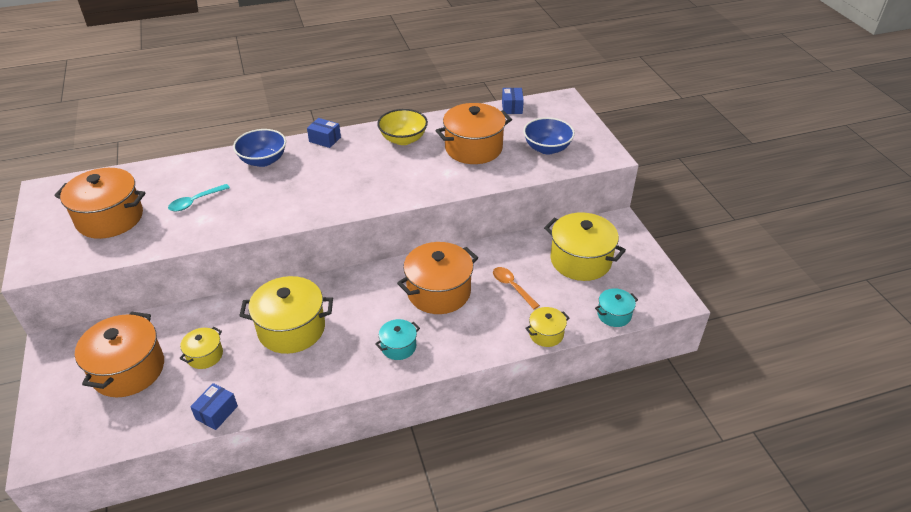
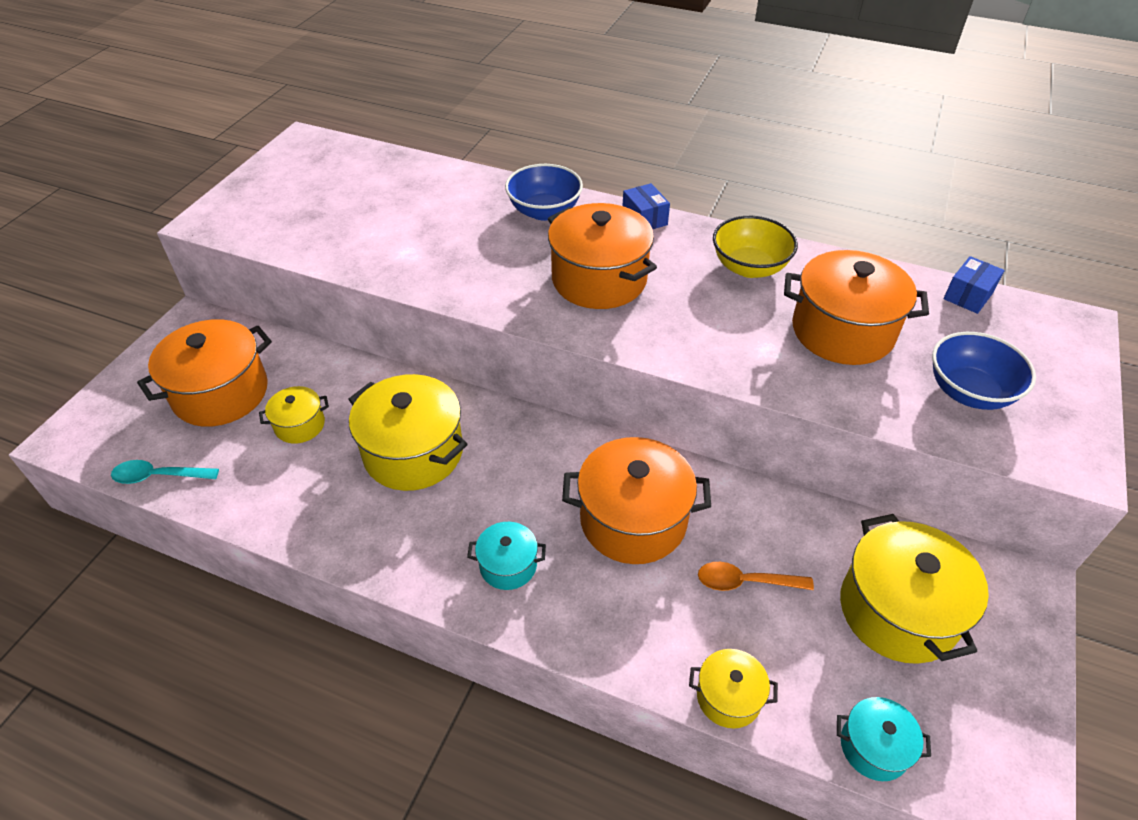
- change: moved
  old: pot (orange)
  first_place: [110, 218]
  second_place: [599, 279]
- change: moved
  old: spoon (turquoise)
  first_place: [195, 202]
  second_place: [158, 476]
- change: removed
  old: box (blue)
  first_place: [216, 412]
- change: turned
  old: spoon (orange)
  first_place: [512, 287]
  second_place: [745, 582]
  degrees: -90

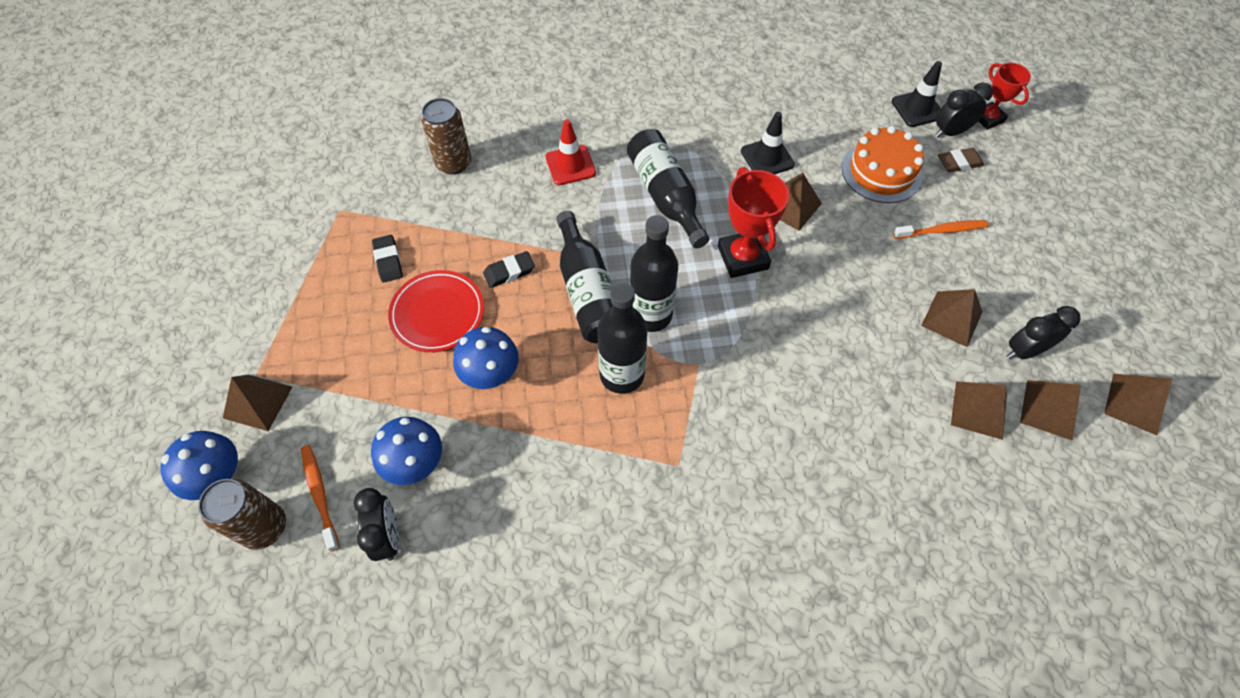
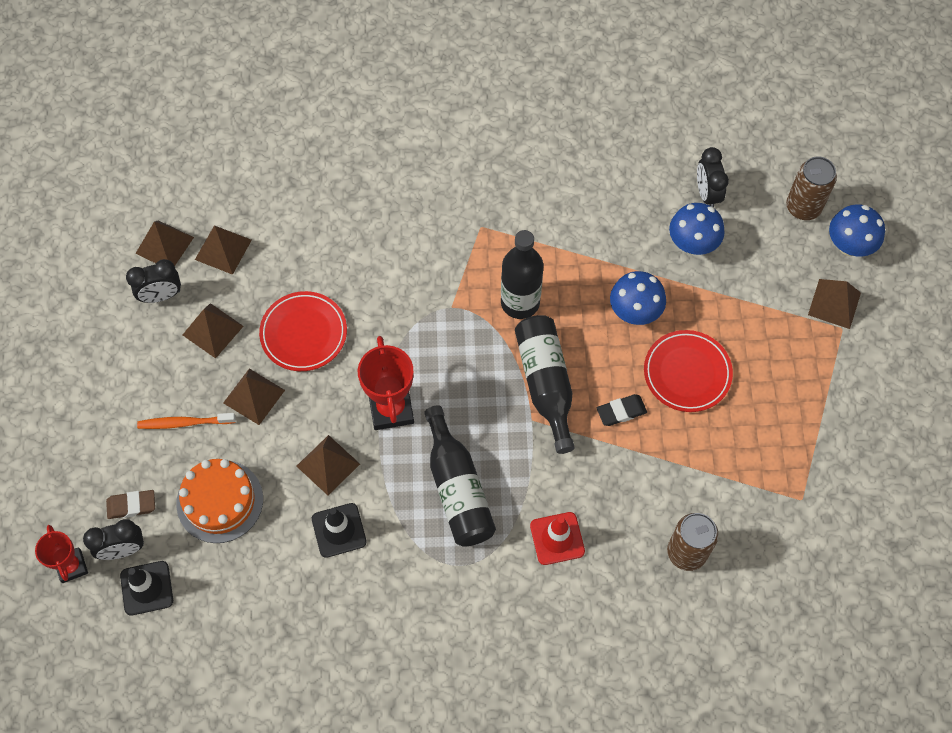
- change: removed
  old: toothbrush (orange)
  first_place: [320, 494]
- change: removed
  old: eraser (black)
  first_place: [388, 261]
- change: removed
  old: bottle (black)
  first_place: [650, 315]
- change: moved
  old: pyramid (brown)
  first_place: [1134, 403]
  second_place: [254, 396]
- change: added
  new: plate (red)
  second_place: [304, 333]

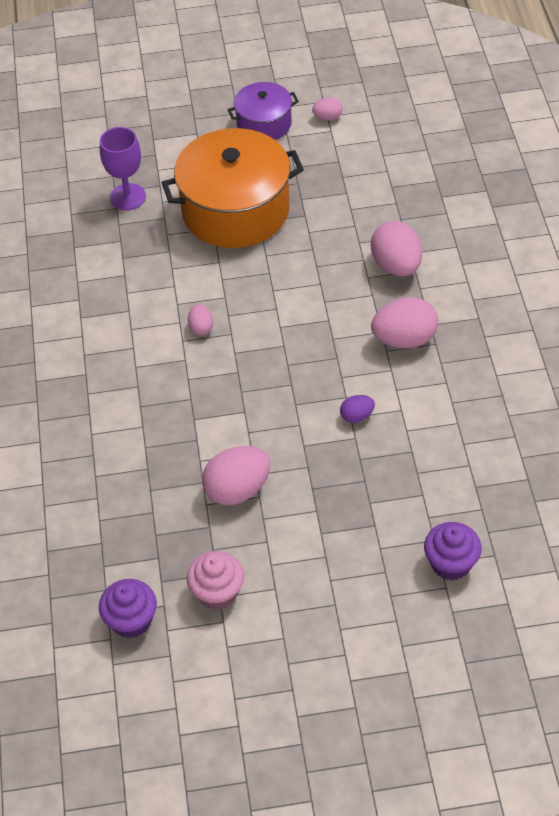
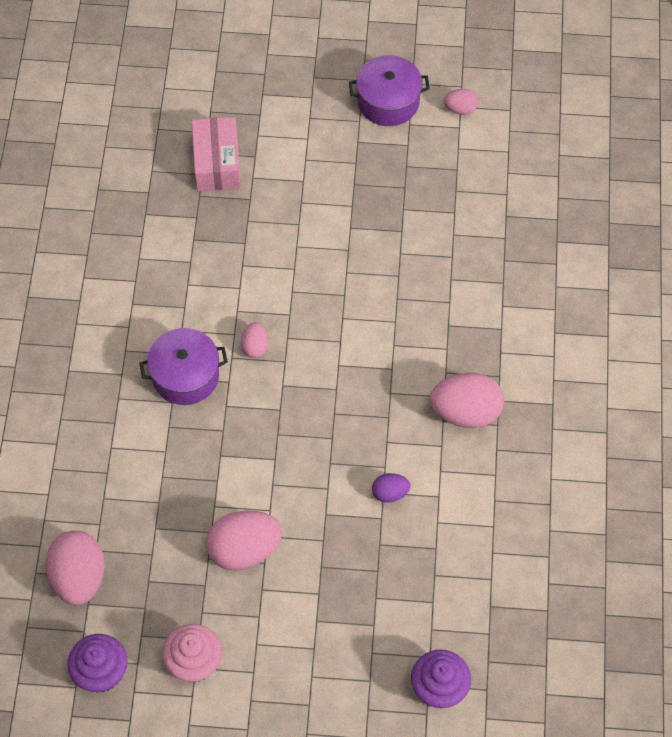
- change: replaced
  old: goblet (purple)
  new: box (pink)
  first_place: [127, 197]
  second_place: [217, 163]
- change: removed
  old: pot (orange)
  first_place: [235, 210]
- change: moved
  old: egg (pink)
  first_place: [396, 266]
  second_place: [79, 577]
- change: added
  new: pot (purple)
  second_place: [185, 376]

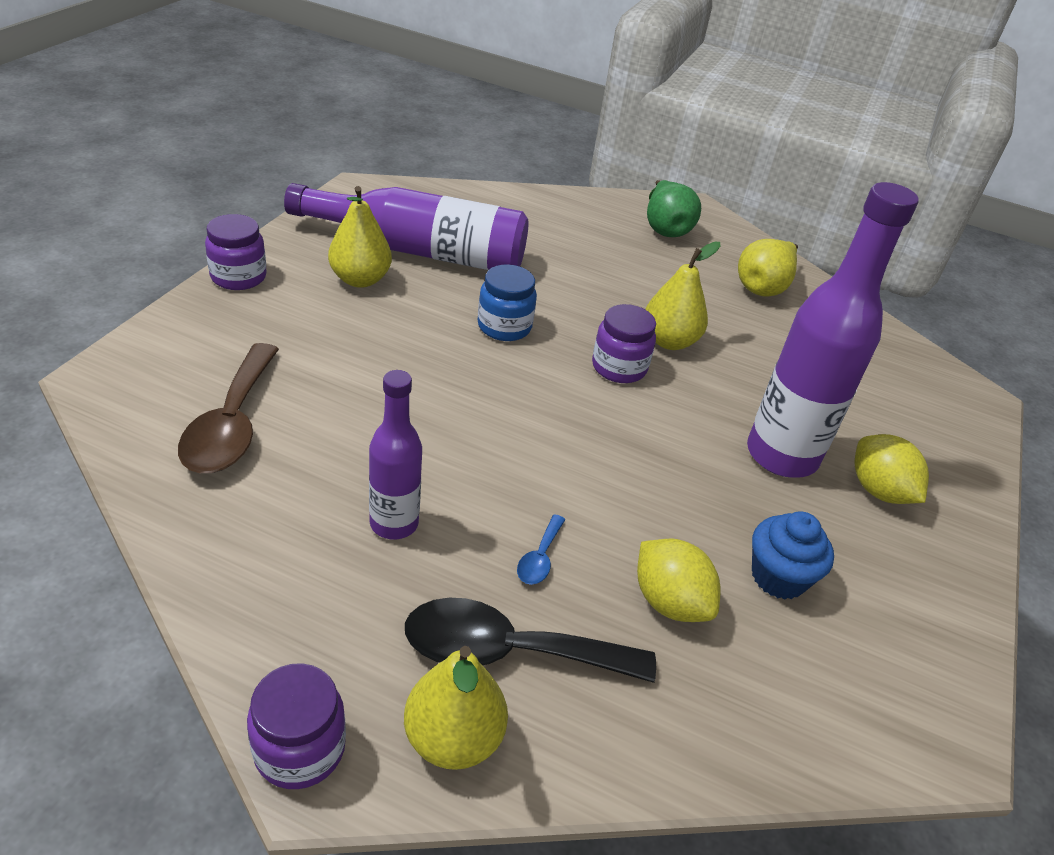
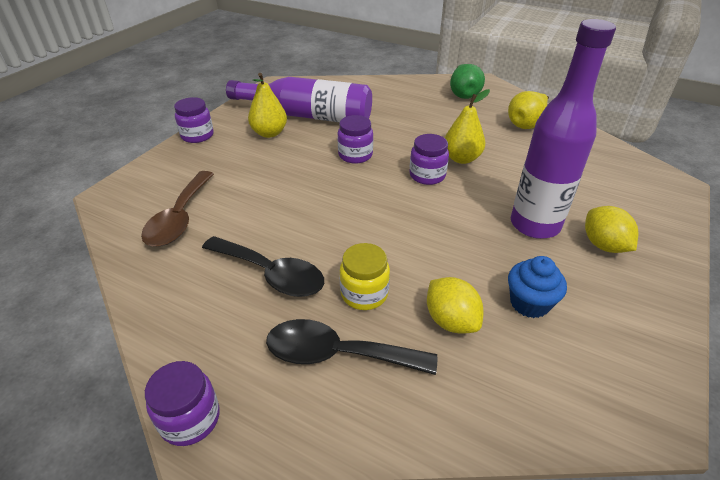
- change: replaced
  old: bottle (purple)
  new: spoon (black)
  first_place: [394, 523]
  second_place: [271, 274]
- change: removed
  old: pear (yellow)
  first_place: [453, 738]
- change: recoloured
  old: jar (blue)
  new: jar (purple)
  first_place: [504, 327]
  second_place: [355, 155]
- change: replaced
  old: spoon (blue)
  new: jar (yellow)
  first_place: [539, 558]
  second_place: [364, 294]

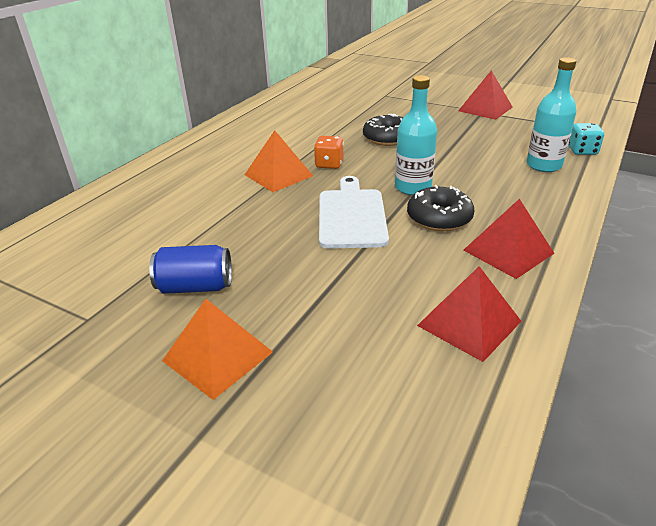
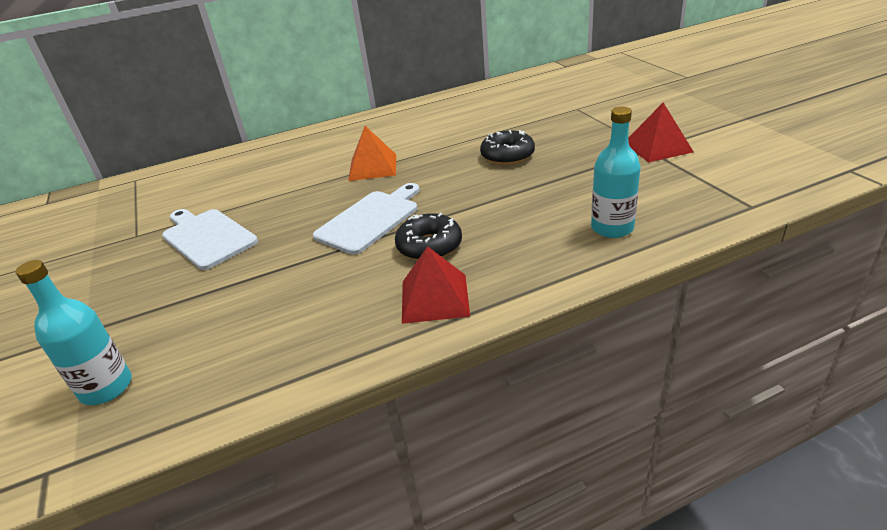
- change: replaced
  old: can (blue)
  new: cutting board (white)
  first_place: [195, 287]
  second_place: [207, 237]
- change: removed
  old: pyramid (orange)
  first_place: [217, 356]
- change: removed
  old: dice (orange)
  first_place: [329, 164]
- change: moved
  old: bottle (turquoise)
  first_place: [413, 187]
  second_place: [106, 387]
- change: removed
  old: pyramid (red)
  first_place: [469, 323]
- change: removed
  old: dice (turquoise)
  first_place: [582, 151]

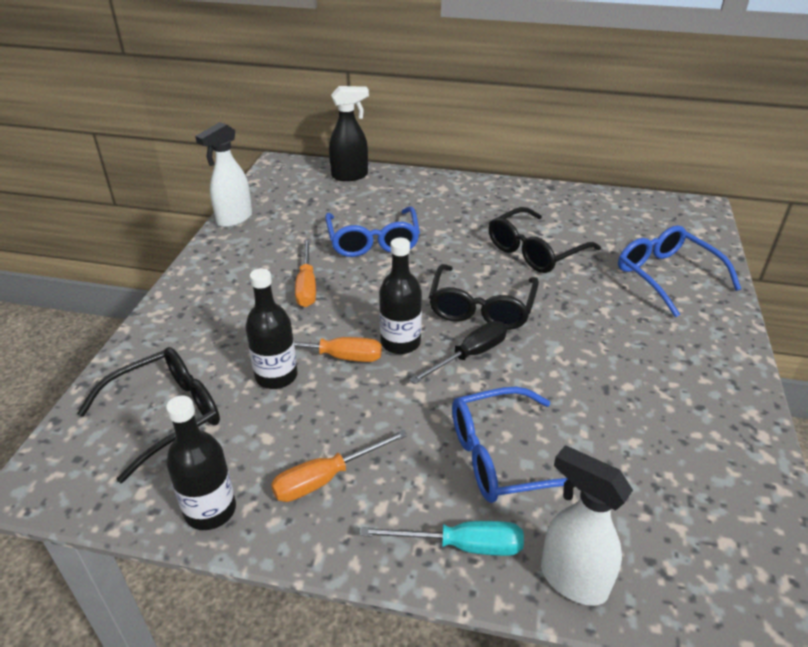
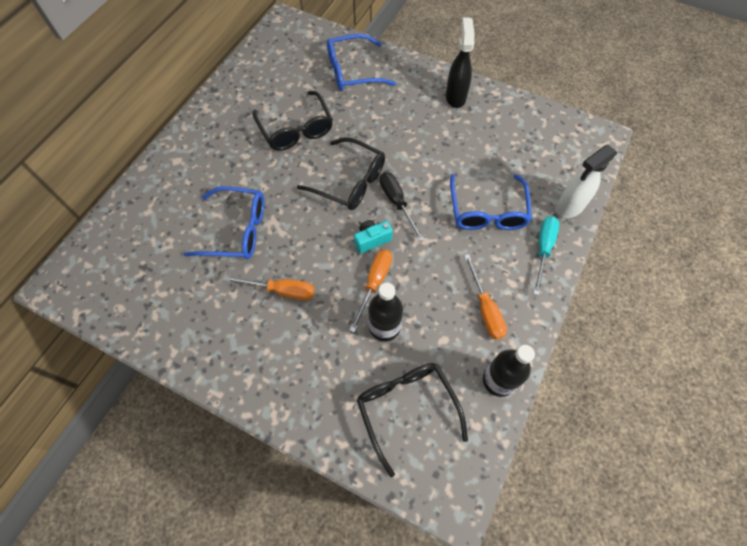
- change: removed
  old: spray bottle (white)
  first_place: [234, 219]
- change: moved
  old: spray bottle (black)
  first_place: [350, 176]
  second_place: [455, 97]
- change: replaced
  old: bottle (black)
  new: camera (turquoise)
  first_place: [400, 343]
  second_place: [372, 240]

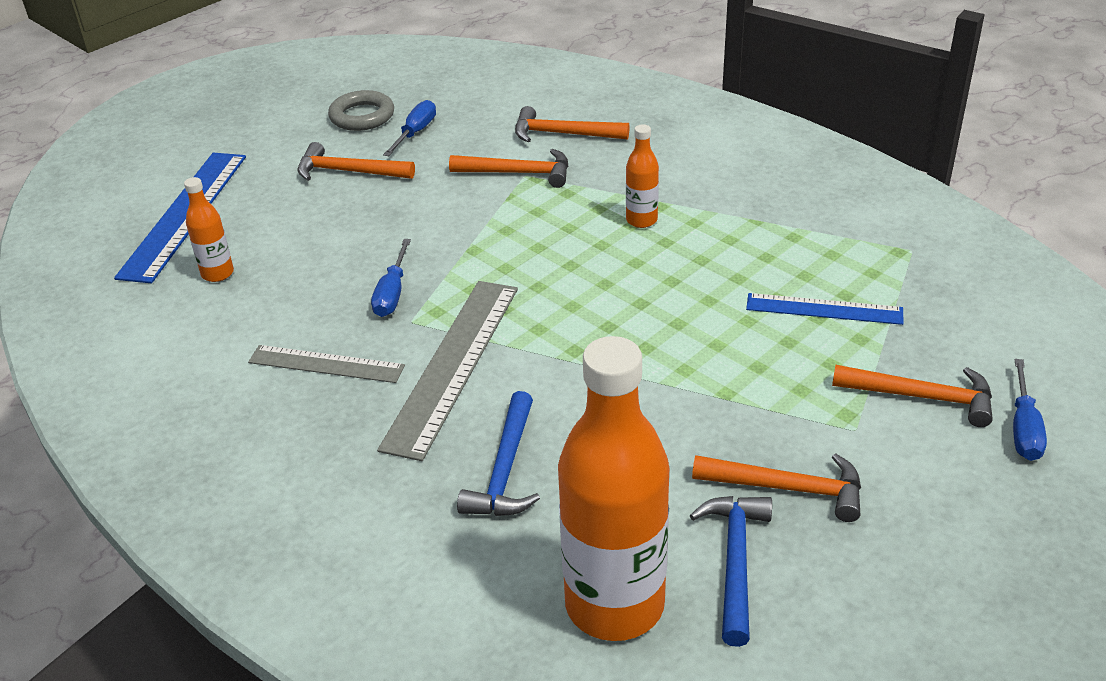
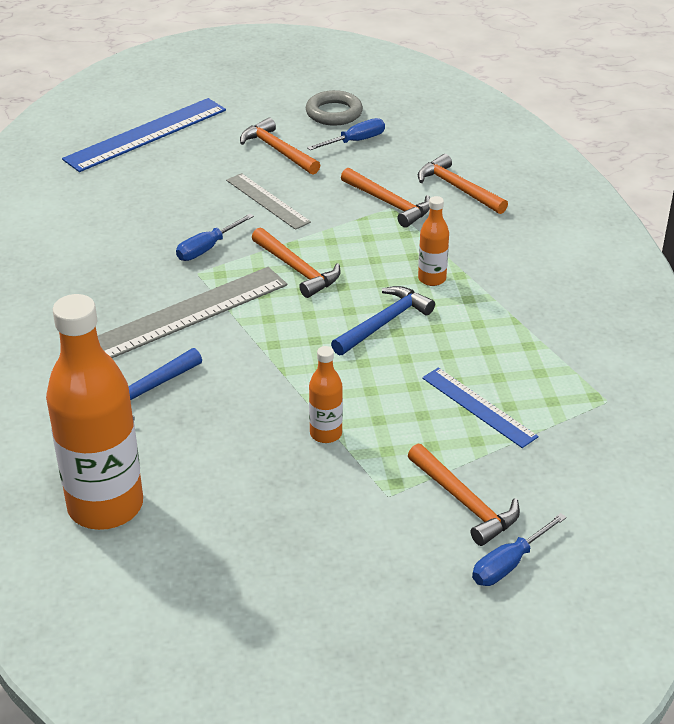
- change: moved
  old: bottle (orange)
  first_place: [217, 273]
  second_place: [326, 434]
- change: moved
  old: ruler (grey)
  first_place: [326, 364]
  second_place: [267, 201]
- change: moved
  old: hammer (blue)
  first_place: [735, 562]
  second_place: [384, 323]
- change: moved
  old: hammer (orange)
  first_place: [788, 488]
  second_place: [297, 269]

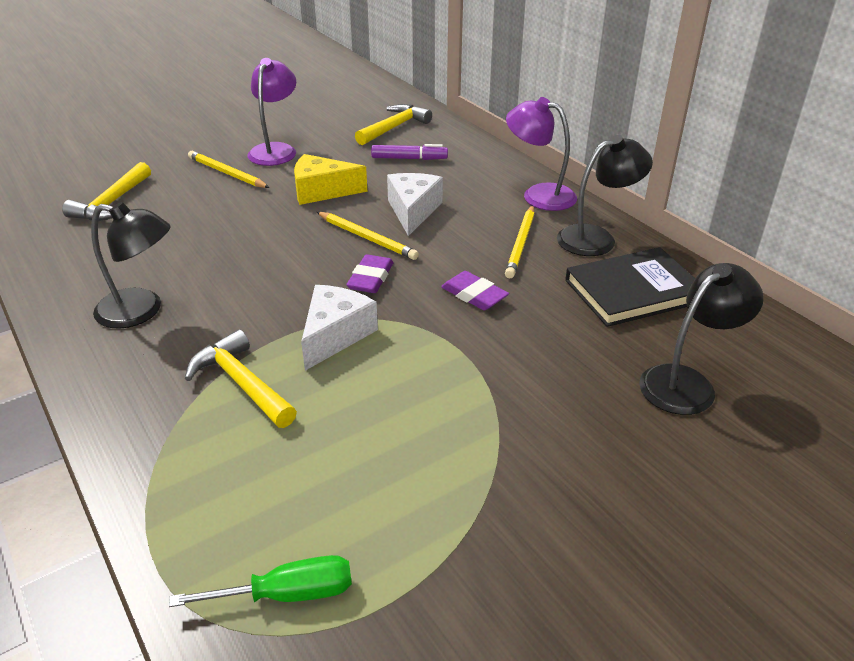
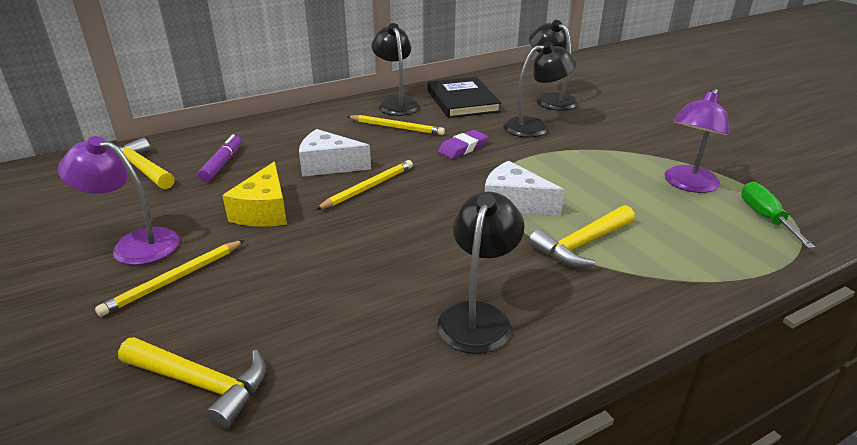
- change: removed
  old: eraser (purple)
  first_place: [370, 278]
- change: moved
  old: lamp (purple)
  first_place: [539, 195]
  second_place: [687, 185]
- change: added
  new: lamp (black)
  second_place: [535, 126]

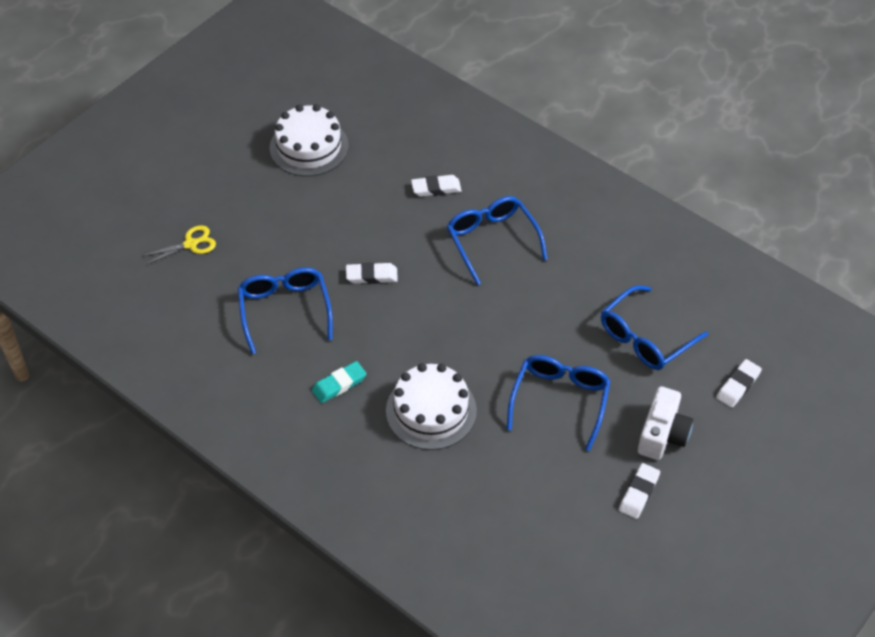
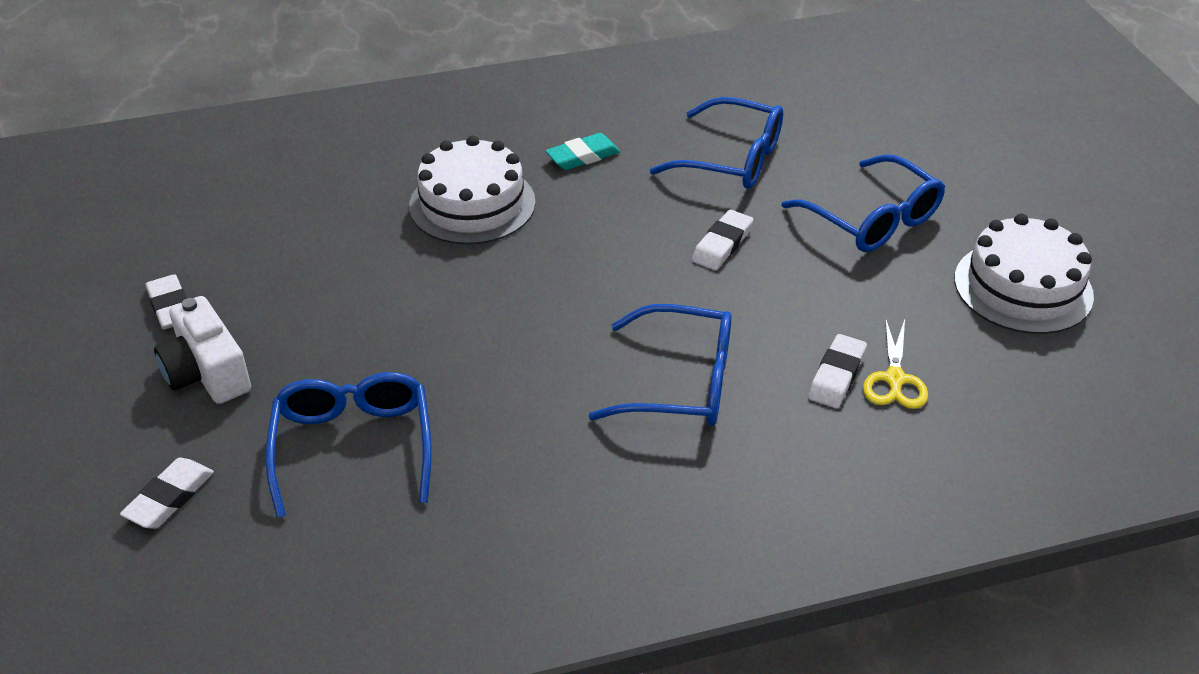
- change: moved
  old: scissors (yellow)
  first_place: [191, 244]
  second_place: [894, 379]
- change: turned
  old: eraser (turquoise)
  first_place: [339, 384]
  second_place: [583, 156]
  degrees: 60
- change: moved
  old: glasses (blue)
  first_place: [560, 400]
  second_place: [872, 219]
- change: turned
  old: eraser (white)
  first_place: [738, 385]
  second_place: [169, 498]
  degrees: 45

